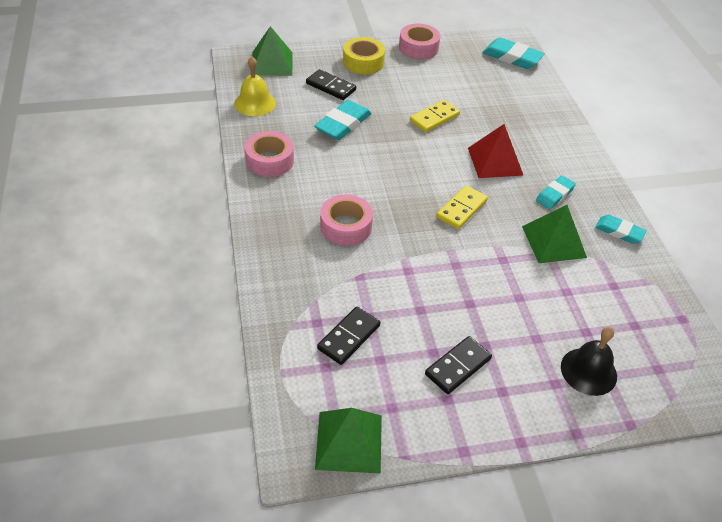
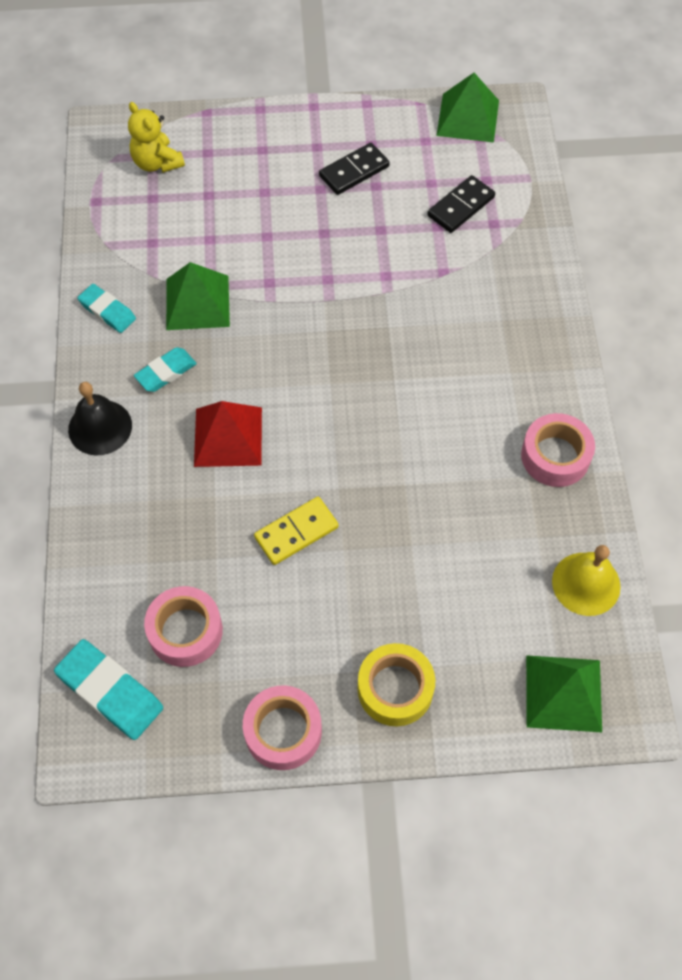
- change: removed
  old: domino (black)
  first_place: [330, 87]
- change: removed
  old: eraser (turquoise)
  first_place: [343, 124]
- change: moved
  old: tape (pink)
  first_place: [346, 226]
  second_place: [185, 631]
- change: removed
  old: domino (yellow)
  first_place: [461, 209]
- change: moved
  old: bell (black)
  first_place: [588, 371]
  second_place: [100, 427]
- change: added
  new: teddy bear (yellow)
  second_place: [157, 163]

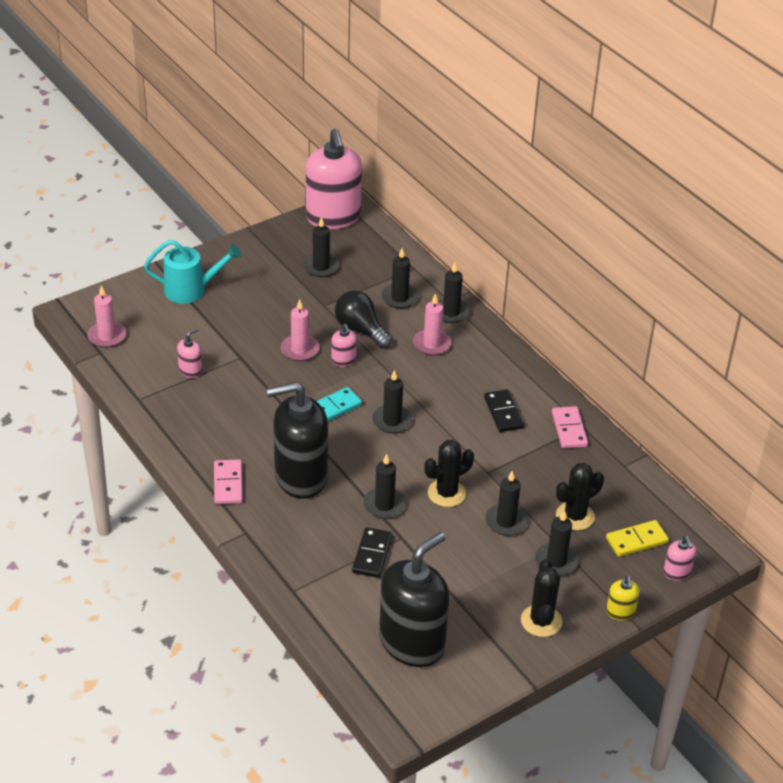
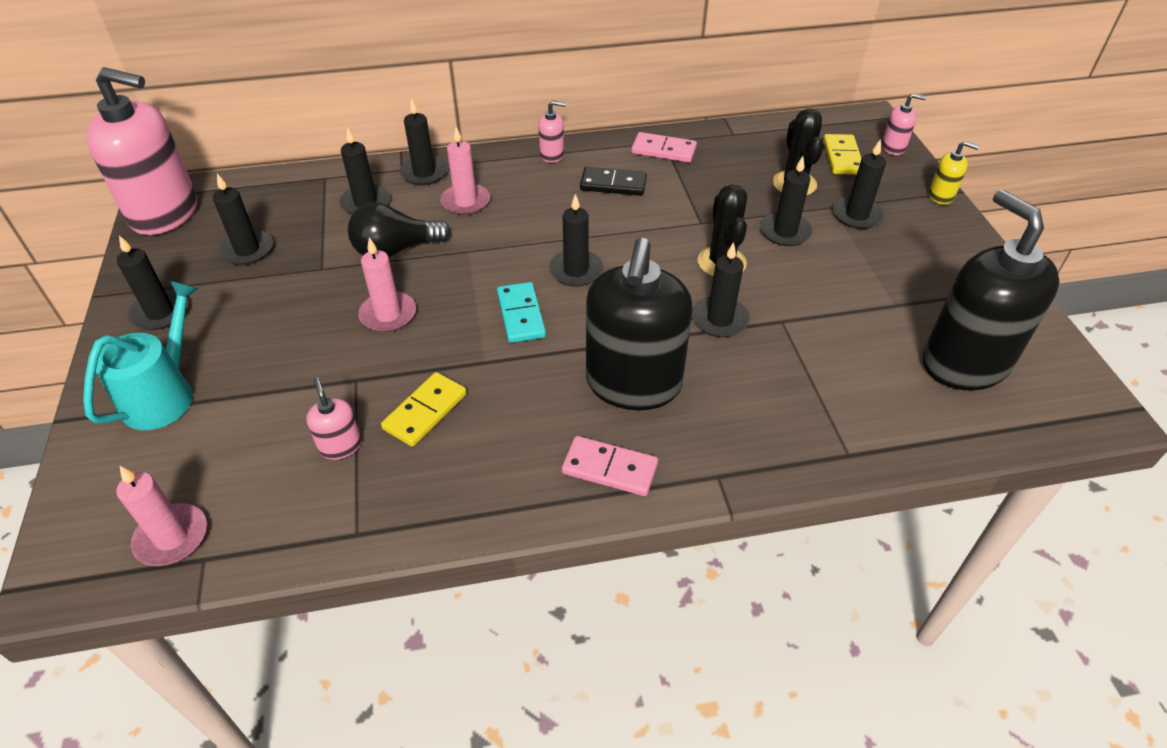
- change: moved
  old: soap dispenser (pink)
  first_place: [343, 360]
  second_place: [552, 155]
- change: removed
  old: domino (black)
  first_place: [372, 554]
- change: removed
  old: cactus (black)
  first_place: [541, 621]
- change: added
  new: candle (black)
  second_place: [160, 312]
- change: added
  new: domino (yellow)
  second_place: [425, 411]

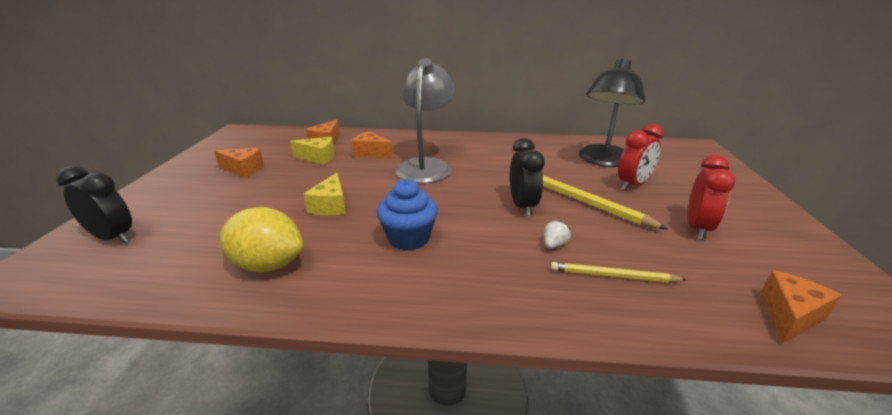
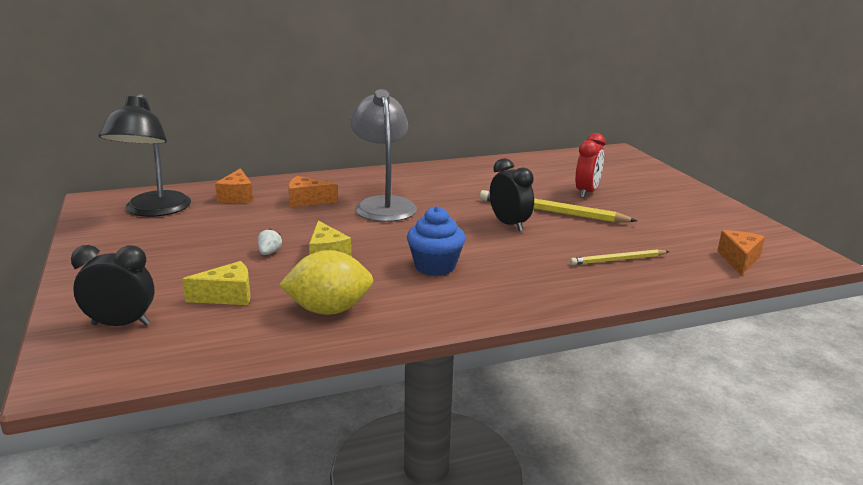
- change: removed
  old: cheese (orange)
  first_place: [243, 169]
- change: moved
  old: cheese (yellow)
  first_place: [318, 158]
  second_place: [227, 296]
- change: moved
  old: strawberry (white)
  first_place: [554, 245]
  second_place: [269, 252]
- change: moved
  old: lamp (black)
  first_place: [603, 161]
  second_place: [153, 210]
- change: removed
  old: clock (red)
  first_place: [697, 228]

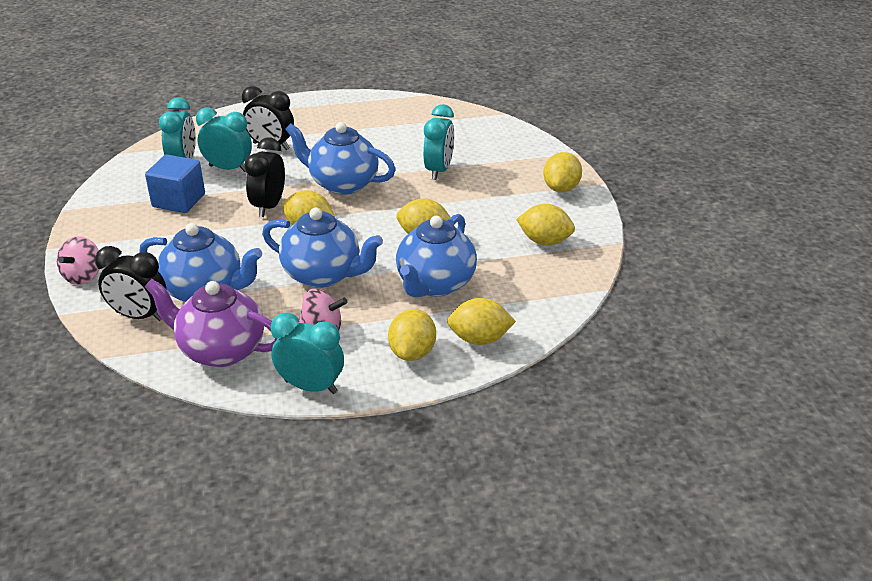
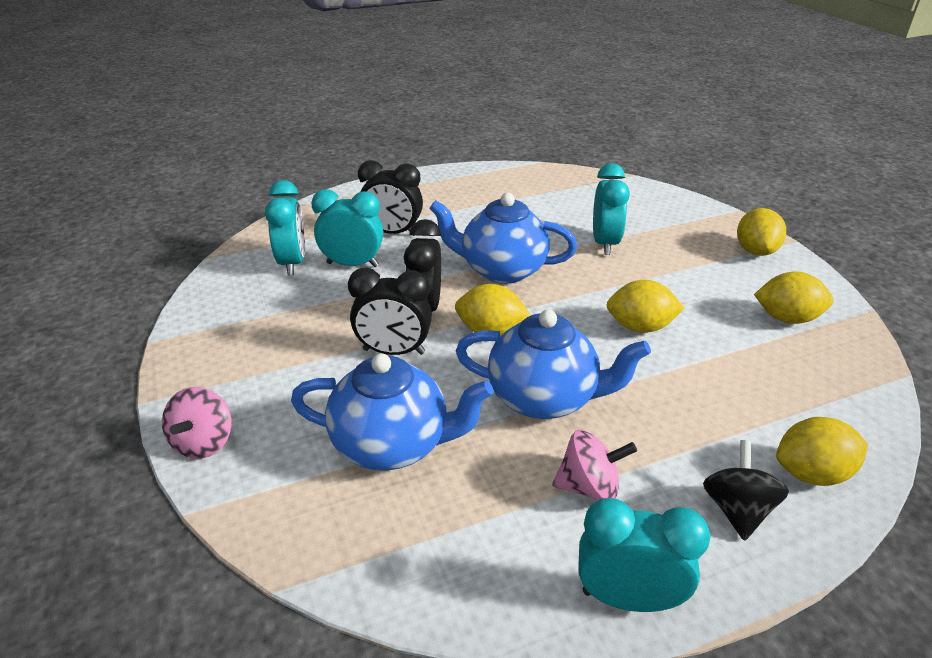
- change: moved
  old: clock (black)
  first_place: [139, 316]
  second_place: [394, 351]
- change: removed
  old: cube (blue)
  first_place: [178, 200]
- change: removed
  old: teapot (purple)
  first_place: [221, 350]
- change: replaced
  old: lemon (yellow)
  new: spinning top (black)
  first_place: [412, 352]
  second_place: [737, 509]
- change: removed
  old: teapot (blue)
  first_place: [435, 284]

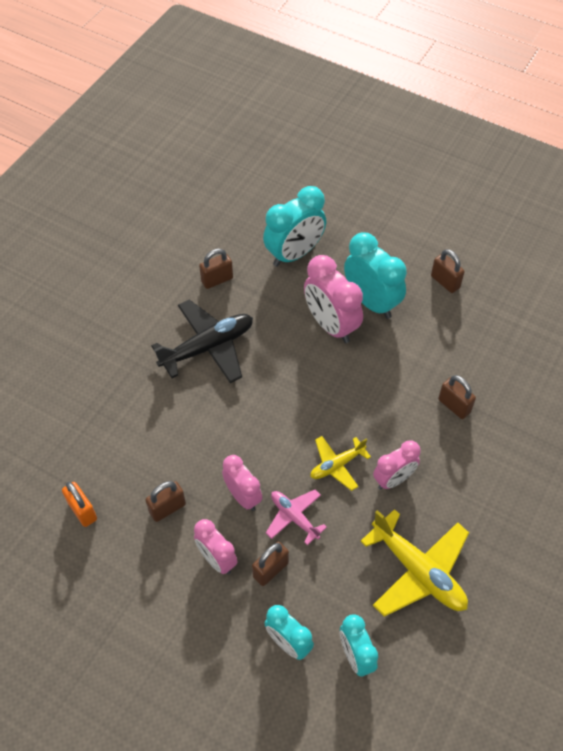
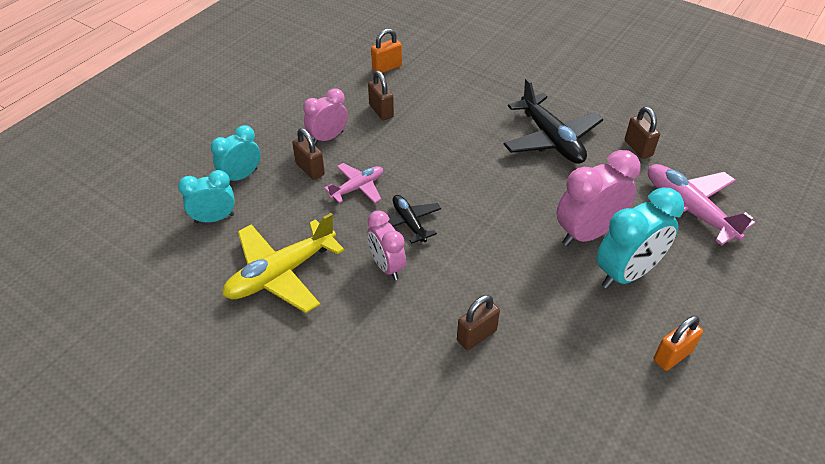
- change: removed
  old: clock (pink)
  first_place: [243, 496]
- change: replaced
  old: clock (turquoise)
  new: plane (pink)
  first_place: [294, 254]
  second_place: [688, 210]
- change: recoloured
  old: plane (yellow)
  new: plane (black)
  first_place: [337, 465]
  second_place: [409, 223]
- change: recoloured
  old: padlock (brown)
  new: padlock (orange)
  first_place: [445, 282]
  second_place: [672, 356]

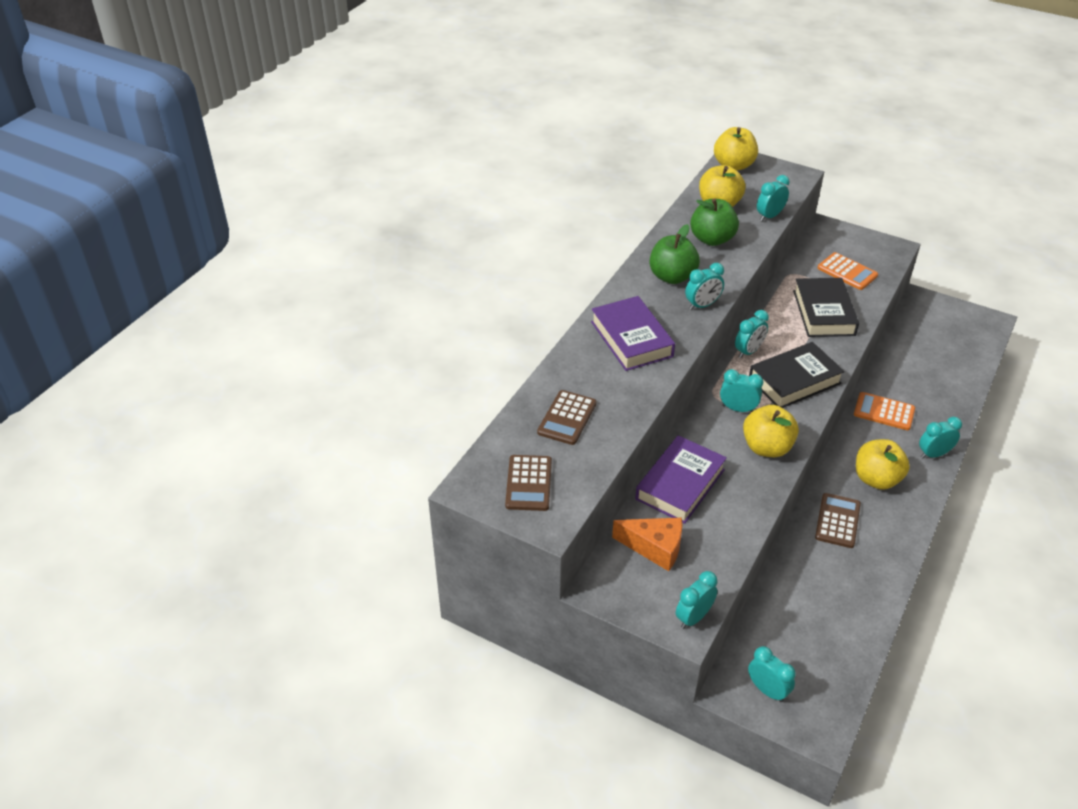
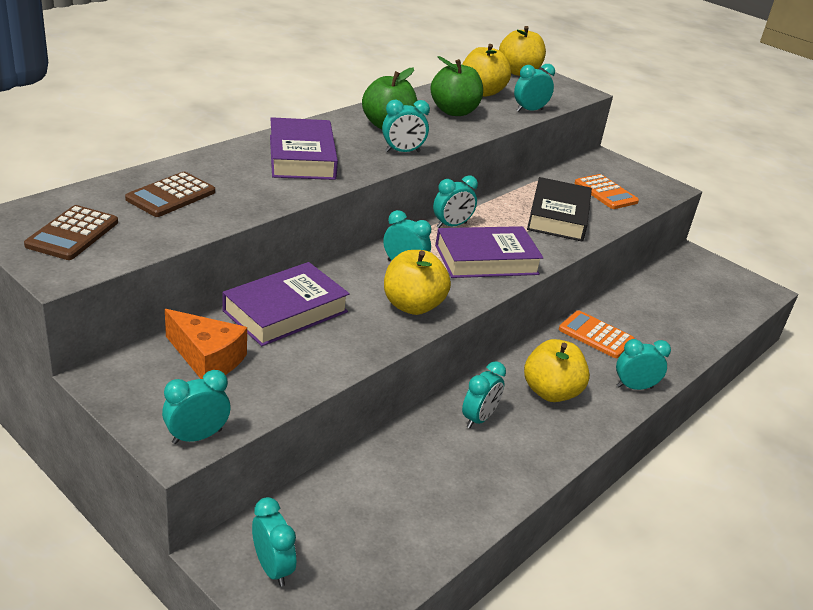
- change: recoloured
  old: book (black)
  new: book (purple)
  first_place: [794, 381]
  second_place: [486, 260]
- change: replaced
  old: calculator (brown)
  new: clock (turquoise)
  first_place: [837, 521]
  second_place: [479, 419]

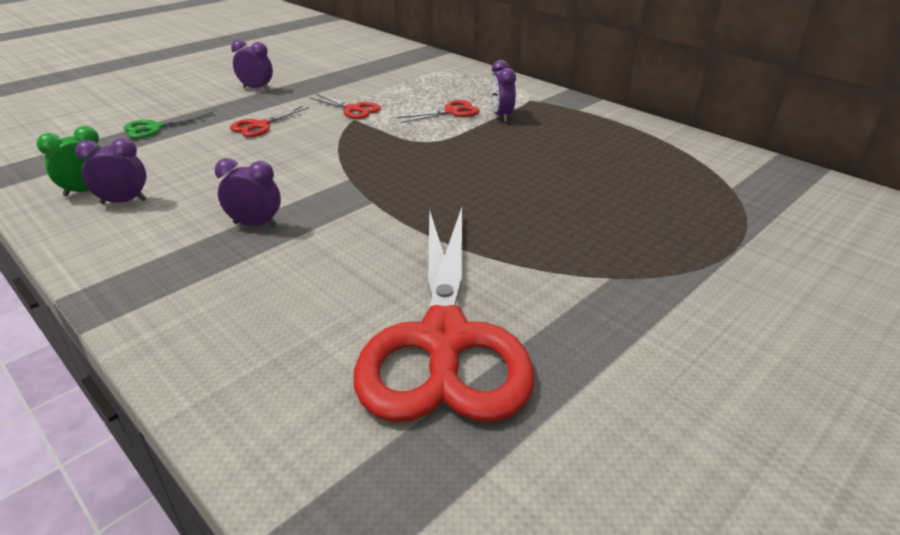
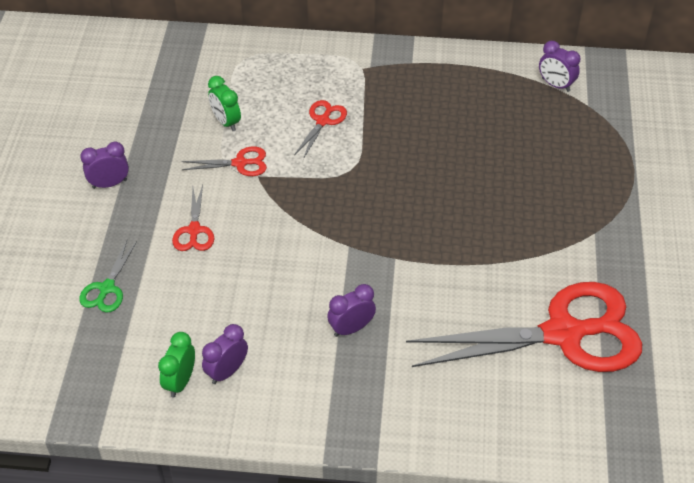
- change: turned
  old: scissors (red)
  first_place: [444, 340]
  second_place: [563, 334]
  degrees: -60
- change: moved
  old: clock (purple)
  first_place: [501, 116]
  second_place: [555, 85]
- change: added
  new: clock (green)
  second_place: [226, 122]

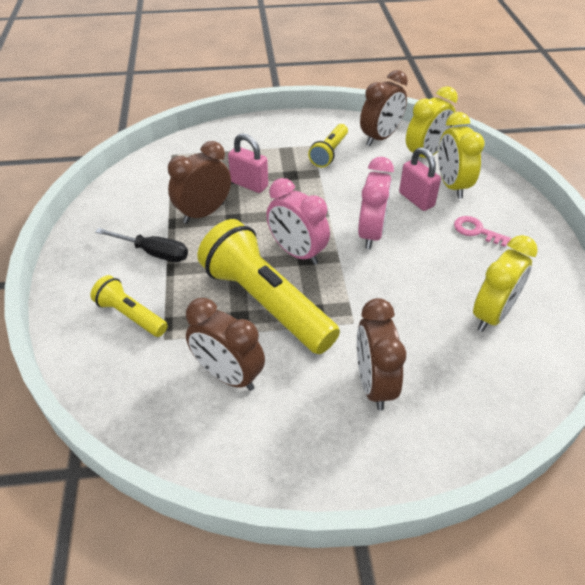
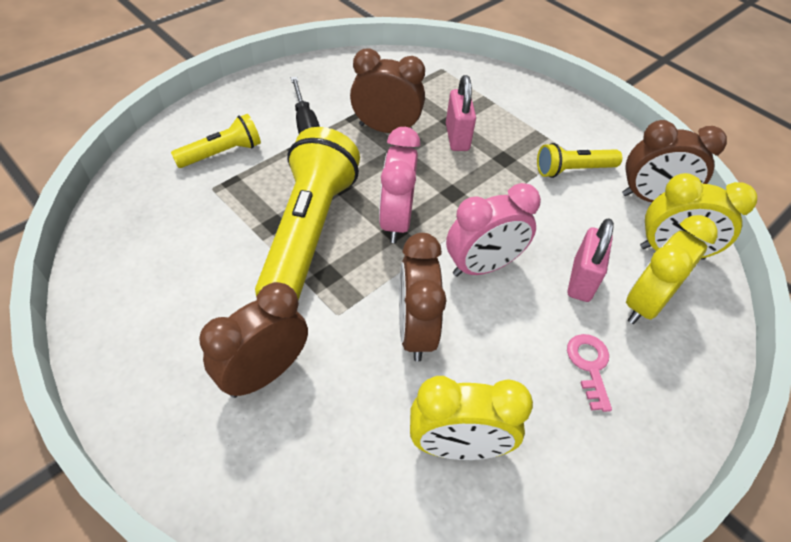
- change: turned
  old: flashlight (yellow)
  first_place: [130, 315]
  second_place: [222, 153]
  degrees: 60
- change: moved
  old: clock (brown)
  first_place: [228, 375]
  second_place: [415, 330]

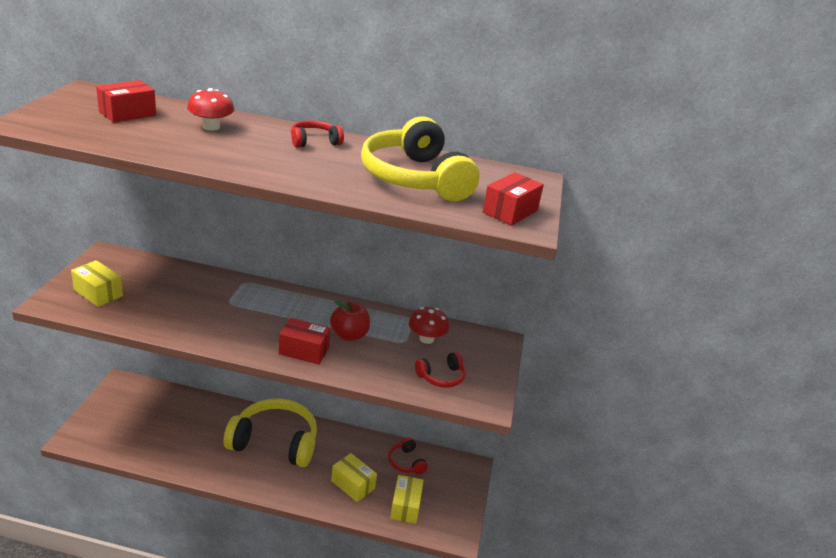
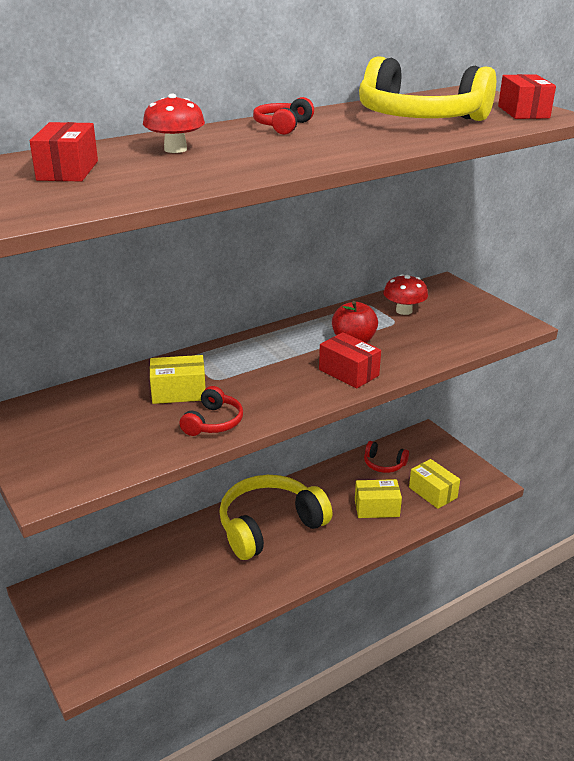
- change: moved
  old: box (yellow)
  first_place: [98, 293]
  second_place: [179, 392]
- change: turned
  old: box (red)
  first_place: [304, 351]
  second_place: [348, 372]
  degrees: 75
- change: moved
  old: headphones (red)
  first_place: [441, 377]
  second_place: [213, 422]

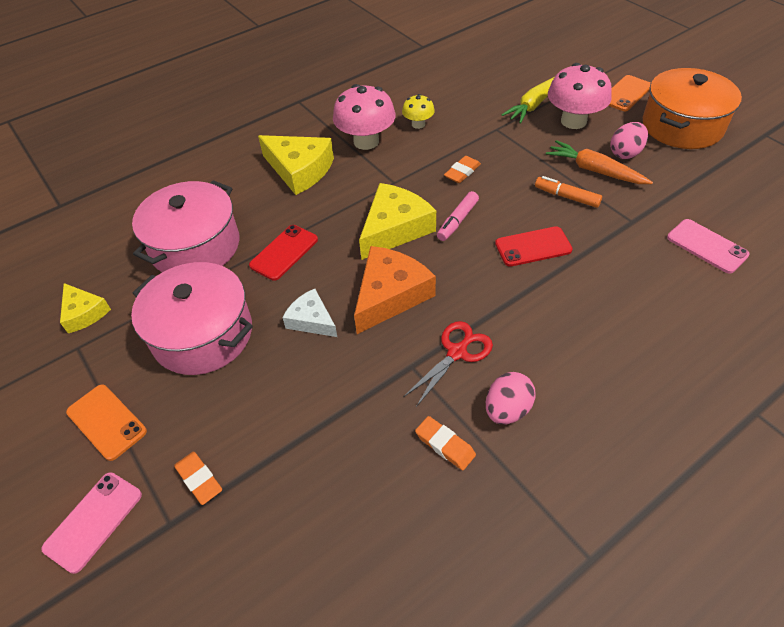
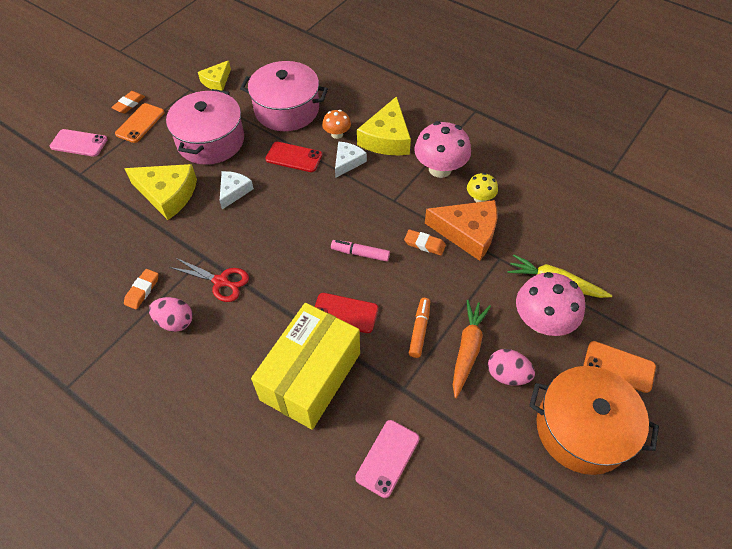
- change: moved
  old: eraser (orange)
  first_place: [199, 479]
  second_place: [129, 104]
- change: moved
  old: cheese (orange)
  first_place: [390, 295]
  second_place: [467, 233]
- change: moved
  old: cheese (yellow)
  first_place: [395, 228]
  second_place: [167, 194]
- change: turned
  old: phone (red)
  first_place: [533, 247]
  second_place: [345, 313]
  degrees: -45
- change: added
  new: box (yellow)
  second_place: [311, 376]
- change: added
  new: mushroom (orange)
  second_place: [337, 134]
- change: added
  new: cheese (white)
  second_place: [347, 162]

